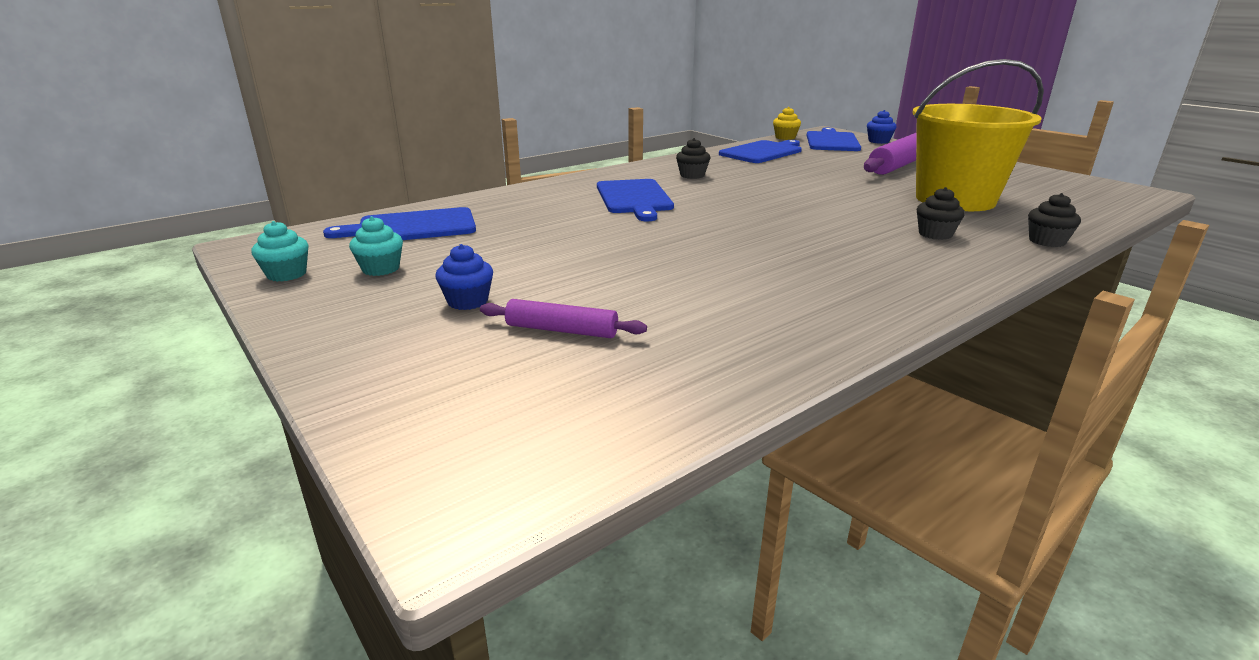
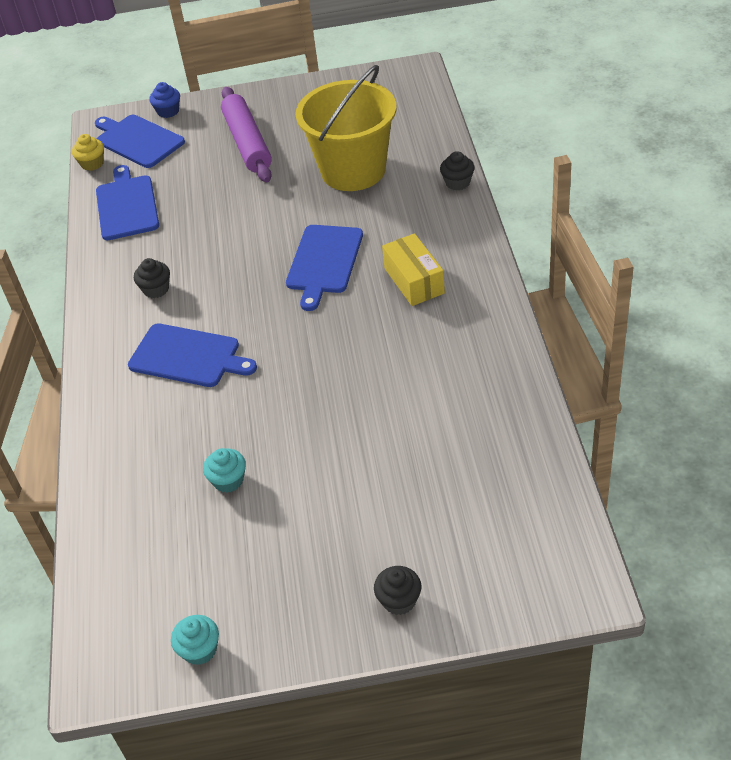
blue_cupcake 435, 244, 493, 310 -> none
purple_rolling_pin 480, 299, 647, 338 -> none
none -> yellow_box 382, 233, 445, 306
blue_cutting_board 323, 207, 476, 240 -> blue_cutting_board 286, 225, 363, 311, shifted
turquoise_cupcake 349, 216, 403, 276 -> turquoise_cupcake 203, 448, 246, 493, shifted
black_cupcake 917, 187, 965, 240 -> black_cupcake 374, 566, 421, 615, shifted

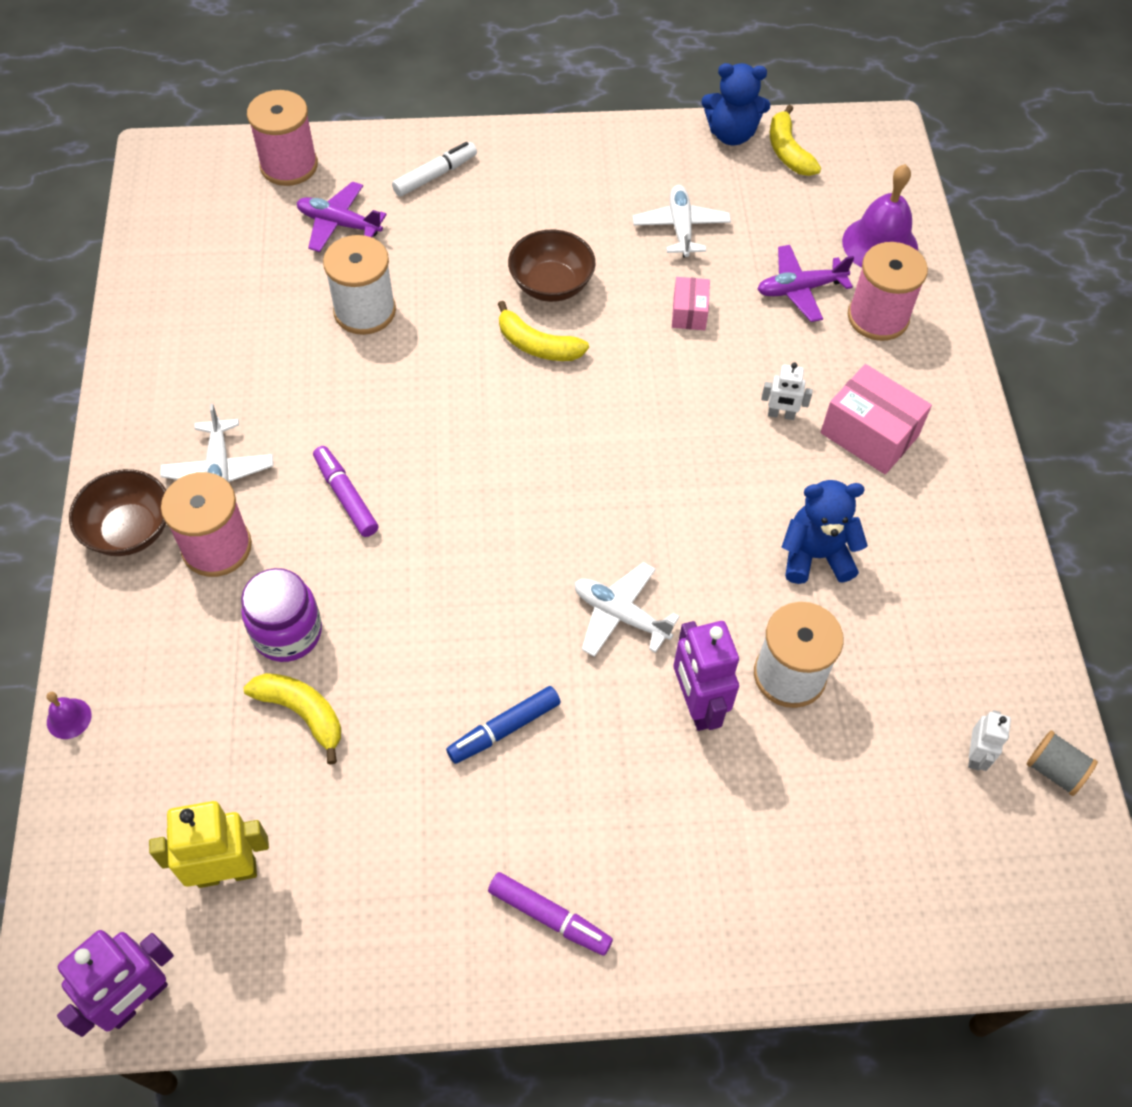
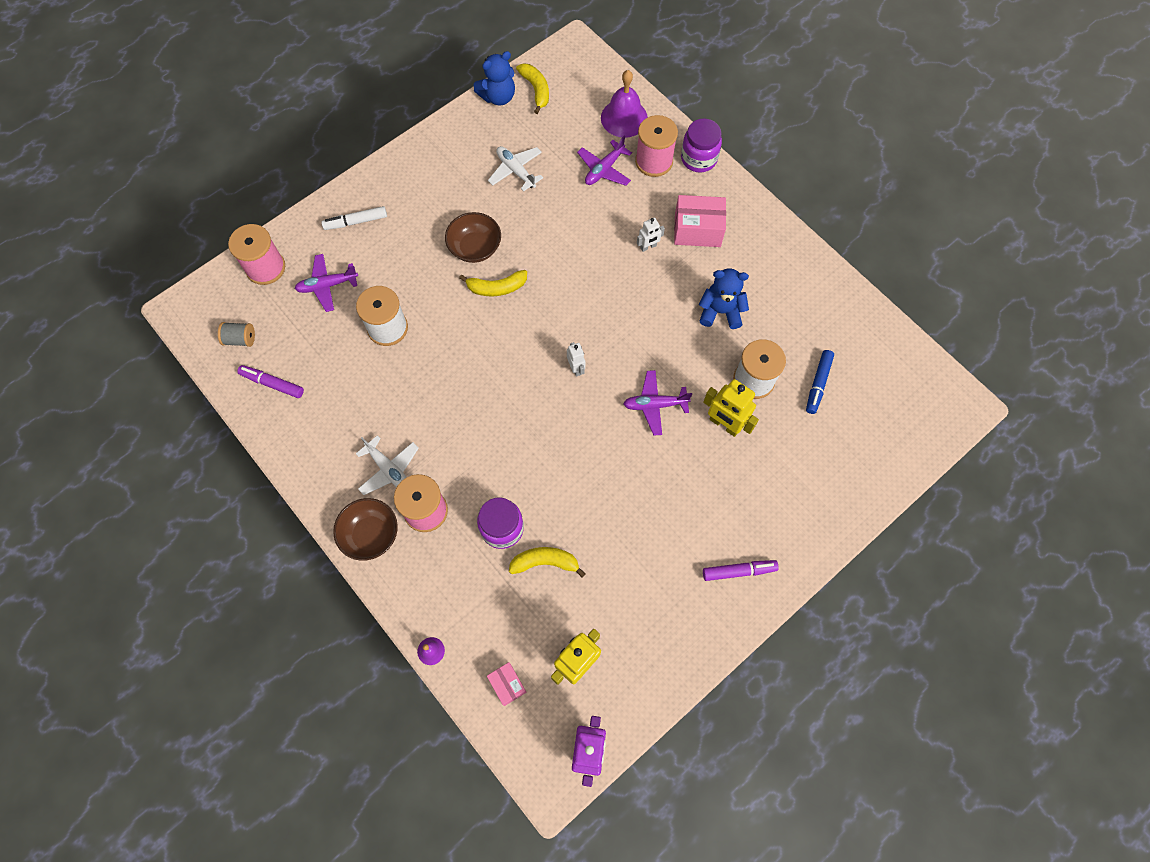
none -> purple_jar 681, 118, 722, 173
purple_marker 313, 446, 379, 537 -> purple_marker 237, 365, 304, 398, shifted
blue_marker 446, 686, 561, 764 -> blue_marker 806, 350, 834, 414, shifted
pink_box 672, 277, 710, 330 -> pink_box 487, 662, 526, 706, shifted
white_robot 968, 710, 1011, 771 -> white_robot 567, 342, 585, 377, shifted
grey_spool 1027, 730, 1098, 796 -> grey_spool 218, 322, 255, 347, shifted
white_plane 575, 562, 680, 657 -> purple_plane 623, 370, 692, 436
purple_robot 674, 621, 739, 731 -> yellow_robot 703, 379, 759, 437
white_marker 392, 142, 477, 197 -> white_marker 321, 206, 387, 230, 120 degrees counterclockwise
yellow_banana 770, 105, 821, 176 -> yellow_banana 516, 63, 549, 114, 150 degrees counterclockwise
blue_teddy_bear 782, 480, 868, 584 -> blue_teddy_bear 699, 268, 749, 329, 45 degrees clockwise

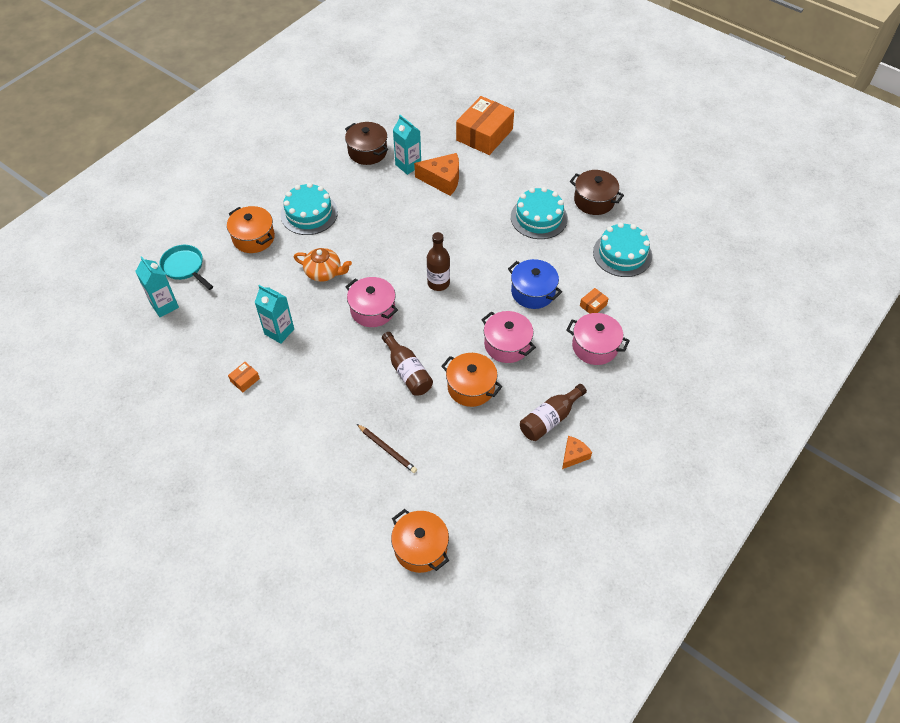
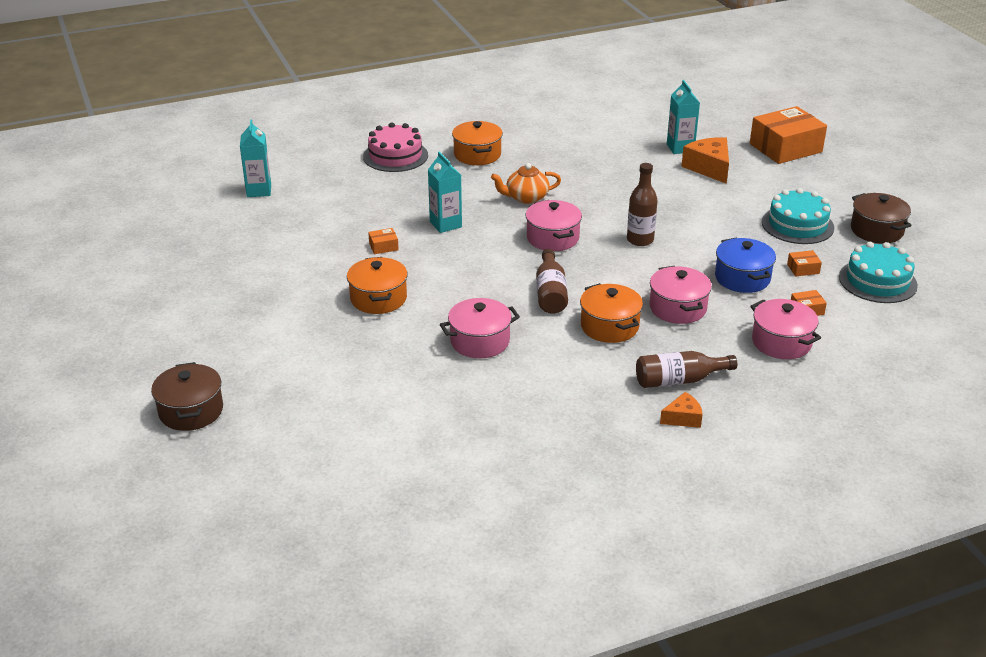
turquoise_cake 281, 183, 338, 235 -> none
none -> orange_box 787, 250, 822, 276
turquoise_carton 135, 256, 179, 317 -> turquoise_carton 240, 120, 271, 197, shifted
brown_pot 345, 122, 388, 165 -> brown_pot 151, 362, 223, 431, shifted
orange_pot 391, 509, 449, 573 -> orange_pot 347, 257, 408, 314, shifted
turquoise_pan 159, 245, 213, 290 -> pink_cake 363, 123, 428, 172
brown_pencil 357, 424, 417, 473 -> pink_pot 440, 298, 520, 358
orange_teapot 294, 248, 352, 282 -> orange_teapot 491, 163, 561, 204, 120 degrees clockwise
orange_cheese 414, 153, 459, 196 -> orange_cheese 681, 137, 729, 184, 150 degrees counterclockwise

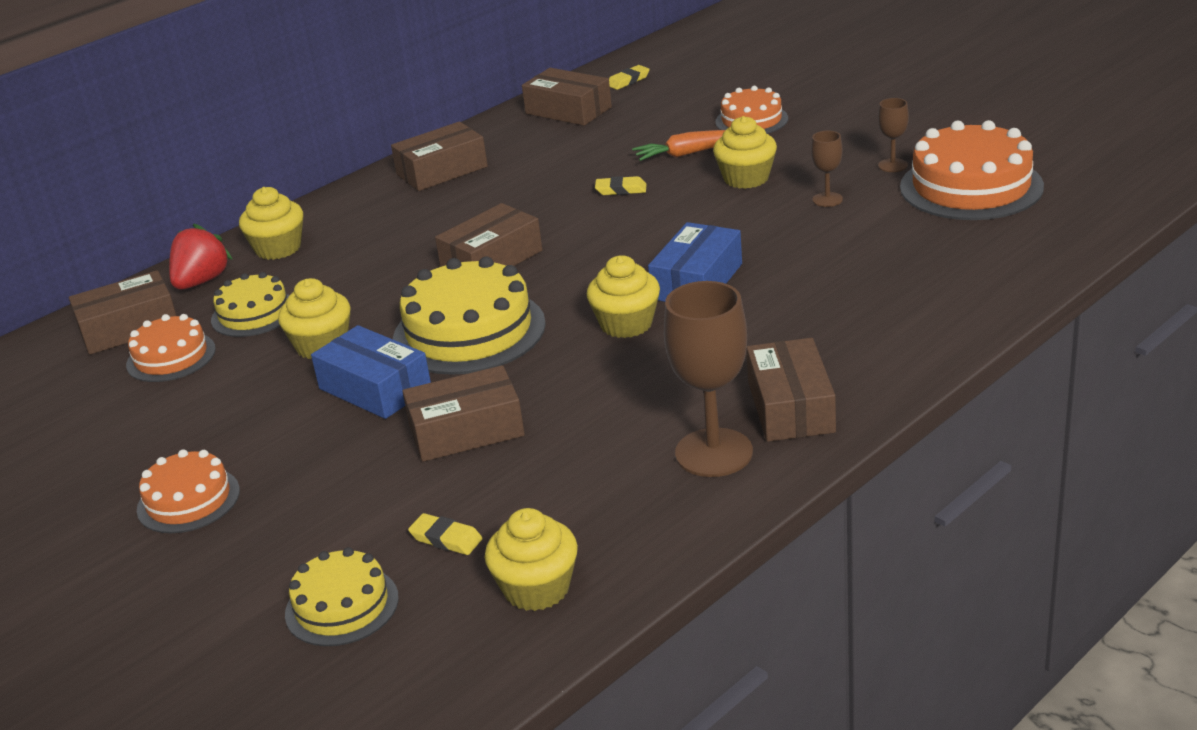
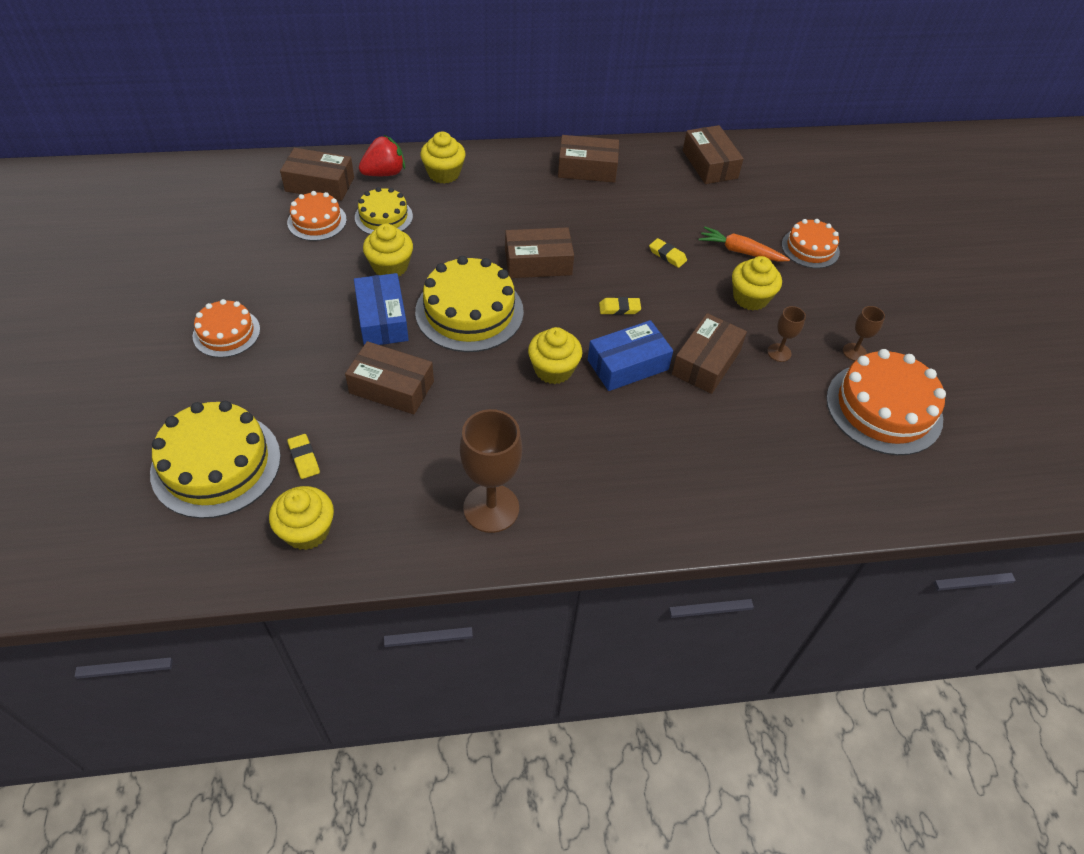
yellow_eraser 609, 65, 650, 90 -> yellow_eraser 599, 297, 641, 315, shifted
brown_box 746, 338, 836, 442 -> brown_box 672, 313, 747, 394, shifted
yellow_cake 285, 547, 399, 646 -> yellow_cake 150, 401, 281, 519, x1.72

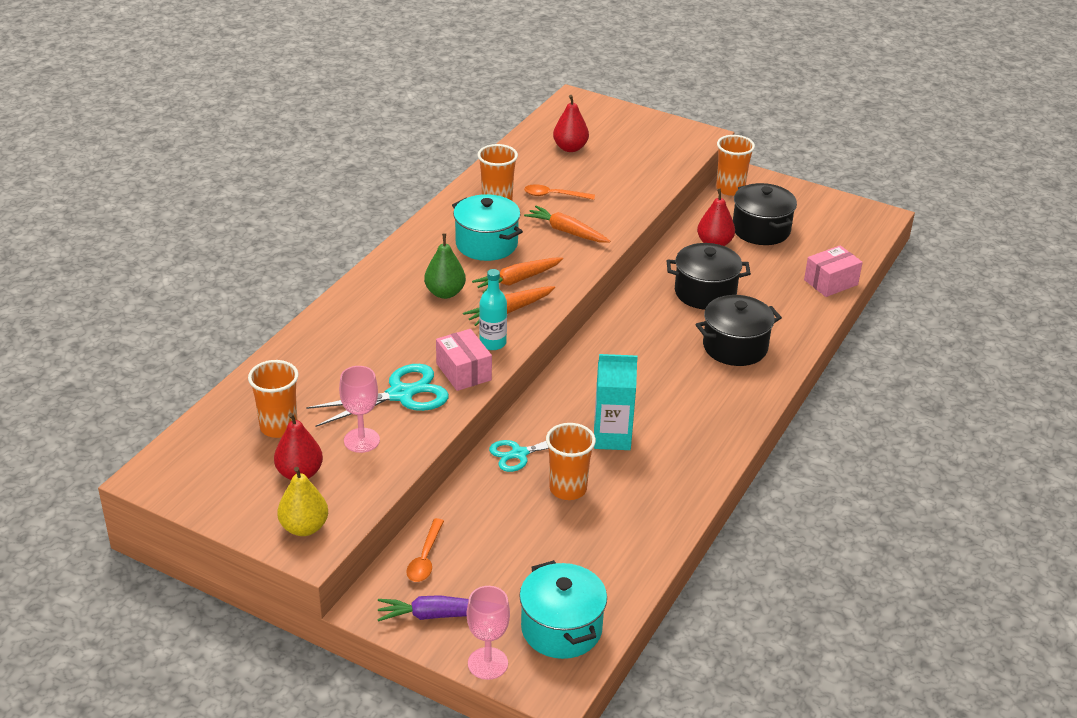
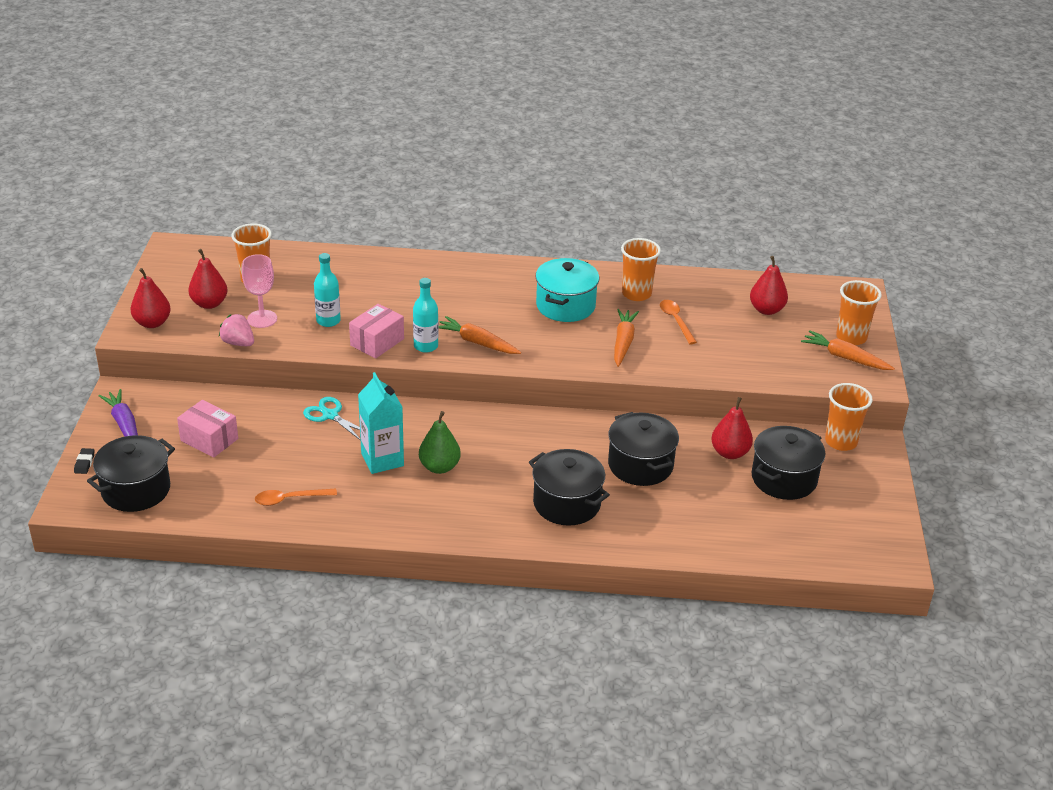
none -> pink_strawberry 219, 314, 254, 346
orange_spoon 406, 518, 444, 582 -> orange_spoon 255, 489, 337, 506, shifted
green_pear 424, 233, 466, 299 -> green_pear 419, 411, 461, 474, shifted
orange_carrot 472, 257, 563, 293 -> orange_carrot 801, 330, 895, 370, shifted
orange_cup 546, 423, 596, 500 -> orange_cup 836, 280, 882, 345, shifted
pink_box 804, 245, 863, 297 -> pink_box 177, 400, 238, 458, shifted
turquoise_scissors 306, 364, 449, 427 -> turquoise_bottle 314, 253, 341, 327
pink_goblet 467, 586, 510, 680 -> black_eraser 74, 448, 94, 474
yellow_pear 277, 467, 328, 536 -> red_pear 130, 268, 171, 328
turquoise_pot 519, 560, 607, 659 -> black_pot 87, 435, 175, 512

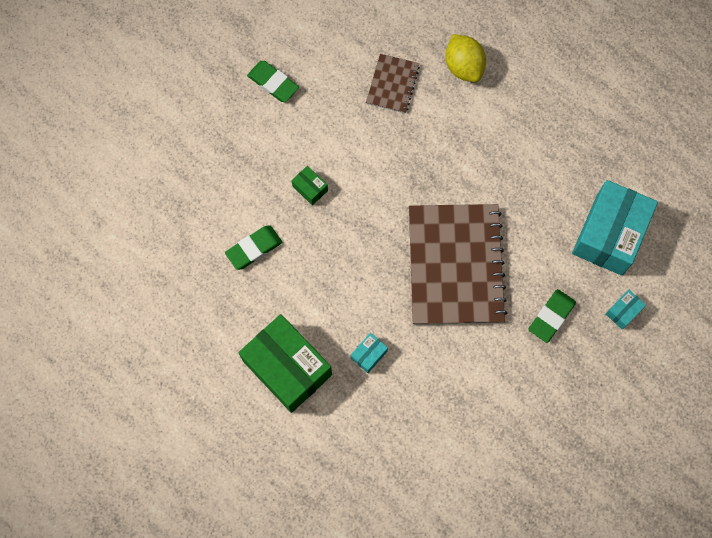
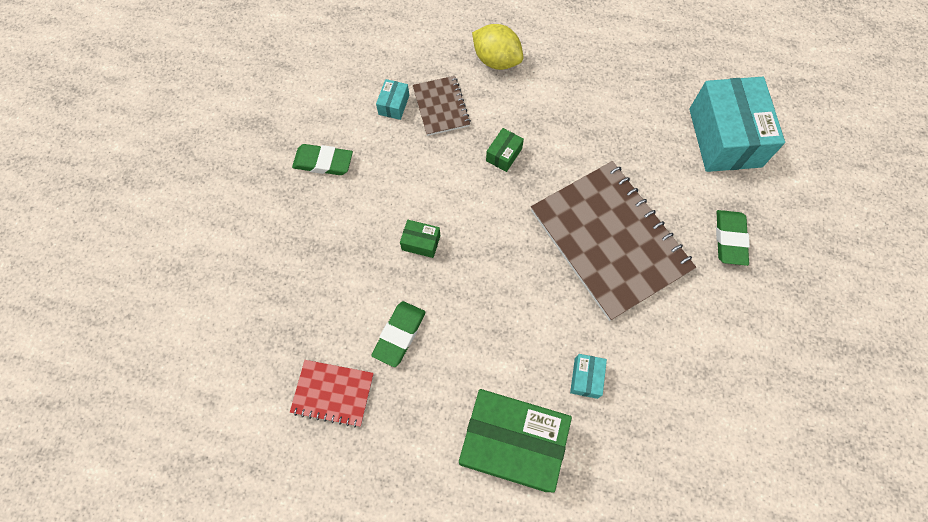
none -> red_notebook 290, 360, 374, 428
none -> green_box 486, 128, 524, 172
turquoise_box 605, 290, 646, 330 -> turquoise_box 376, 79, 409, 120, shifted

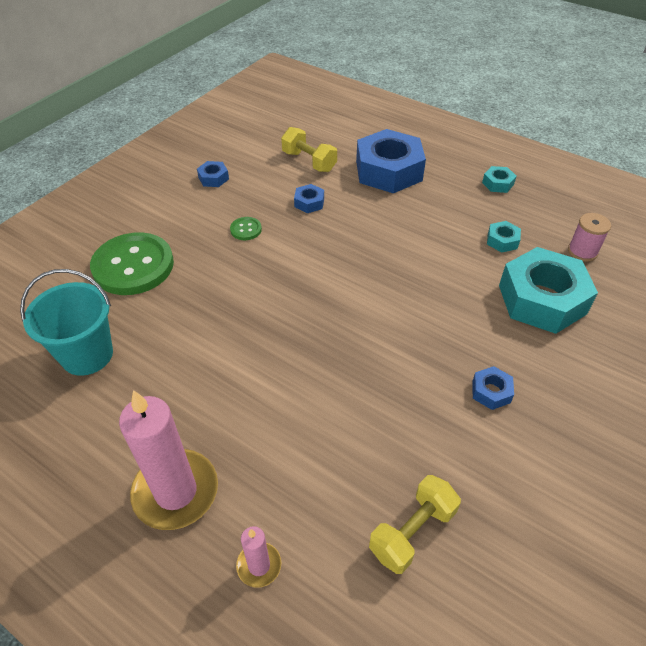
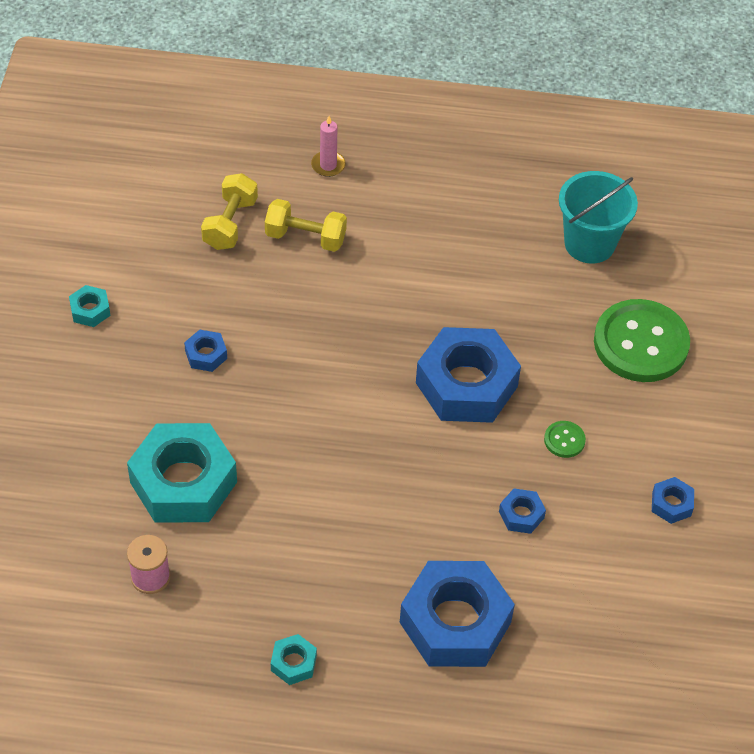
pink_candle 119, 390, 218, 530 -> none
none -> blue_nut 416, 327, 521, 423
yellow_dumbbell 281, 127, 337, 172 -> yellow_dumbbell 265, 199, 347, 252, shifted
turquoise_nut 487, 221, 521, 253 -> turquoise_nut 69, 285, 111, 327, shifted

